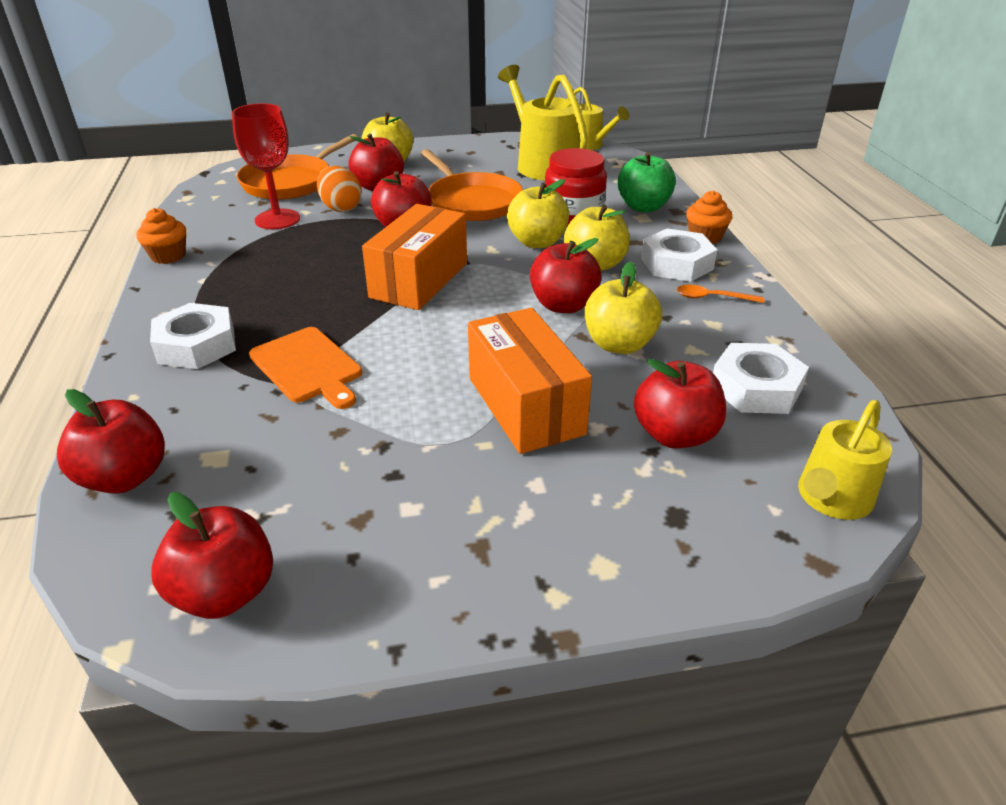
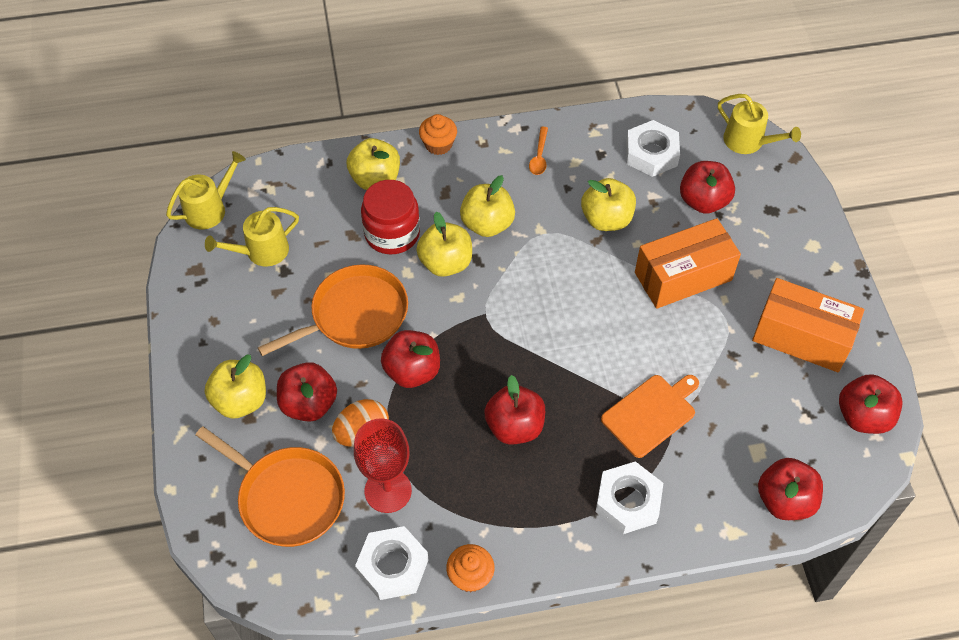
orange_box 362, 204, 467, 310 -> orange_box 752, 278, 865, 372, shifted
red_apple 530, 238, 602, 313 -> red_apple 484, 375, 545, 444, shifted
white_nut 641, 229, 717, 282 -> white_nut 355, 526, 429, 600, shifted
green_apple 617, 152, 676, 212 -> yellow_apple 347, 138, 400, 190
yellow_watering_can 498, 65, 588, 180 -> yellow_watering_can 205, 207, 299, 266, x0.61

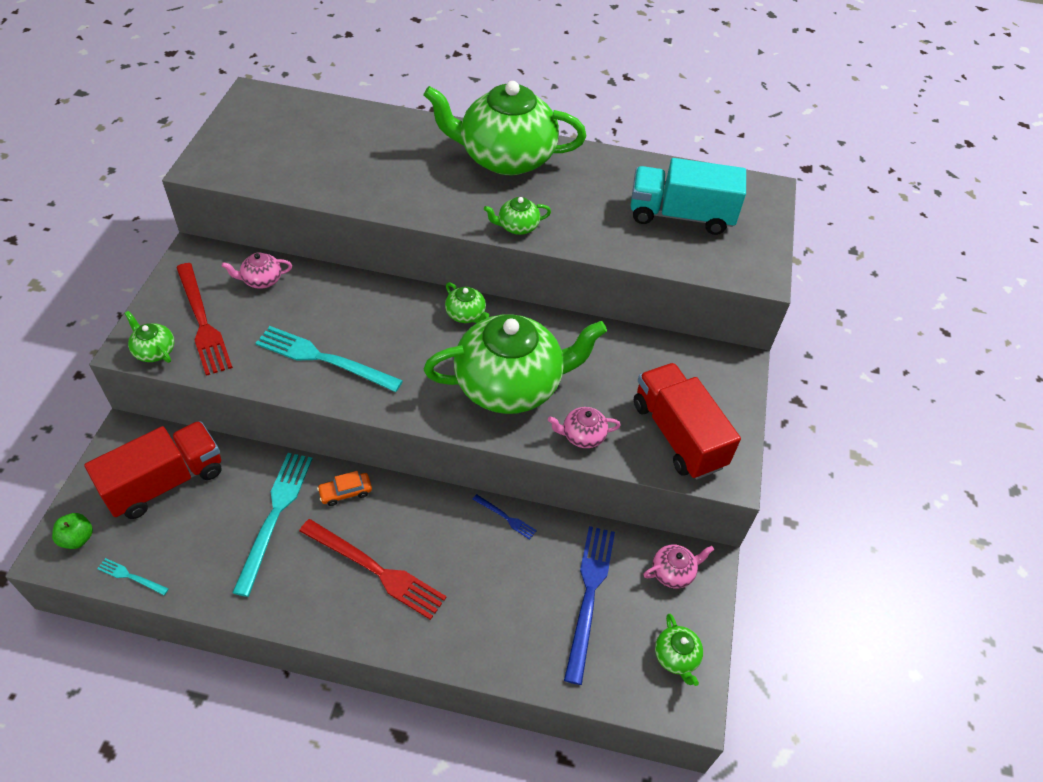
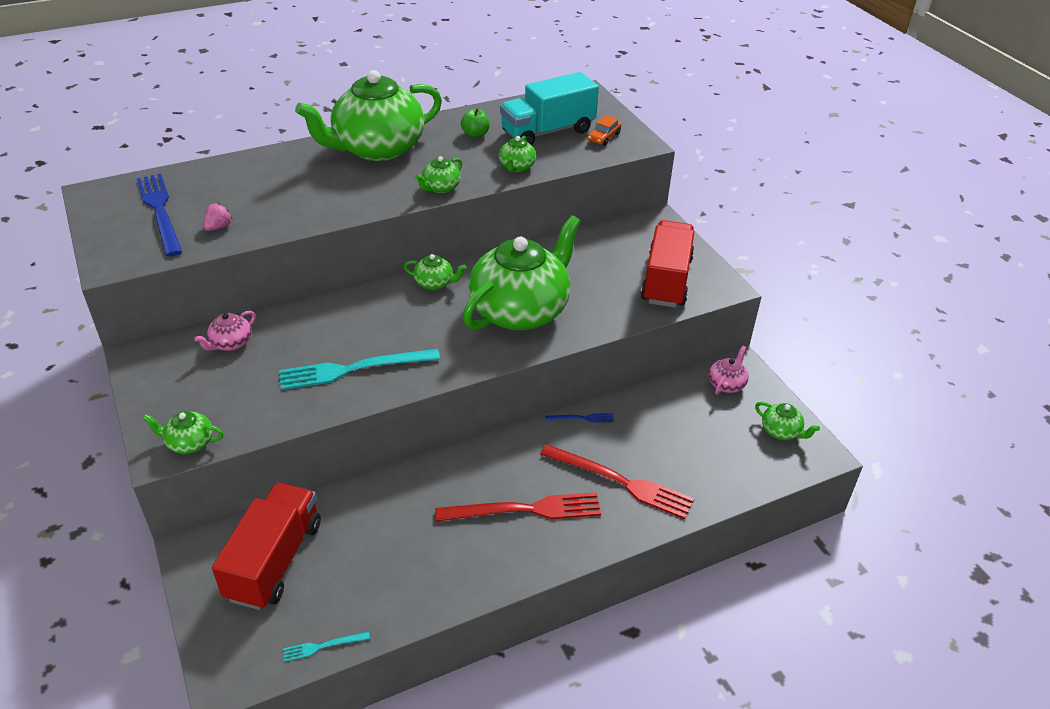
turquoise_fork 232, 453, 312, 597 -> none
pink_teapot 548, 407, 621, 448 -> none
none -> pink_strawberry 203, 203, 233, 231
none -> green_teapot 499, 136, 536, 172
green_apple 52, 513, 93, 549 -> green_apple 461, 108, 490, 138, shifted
red_fork 176, 263, 233, 376 -> red_fork 540, 444, 694, 519, shifted
orange_car 317, 471, 372, 506 -> orange_car 588, 115, 621, 146, shifted
blue_fork 564, 526, 615, 685 -> blue_fork 137, 174, 182, 256, shifted
red_truck 634, 363, 741, 479 -> red_truck 641, 220, 694, 308, 75 degrees clockwise

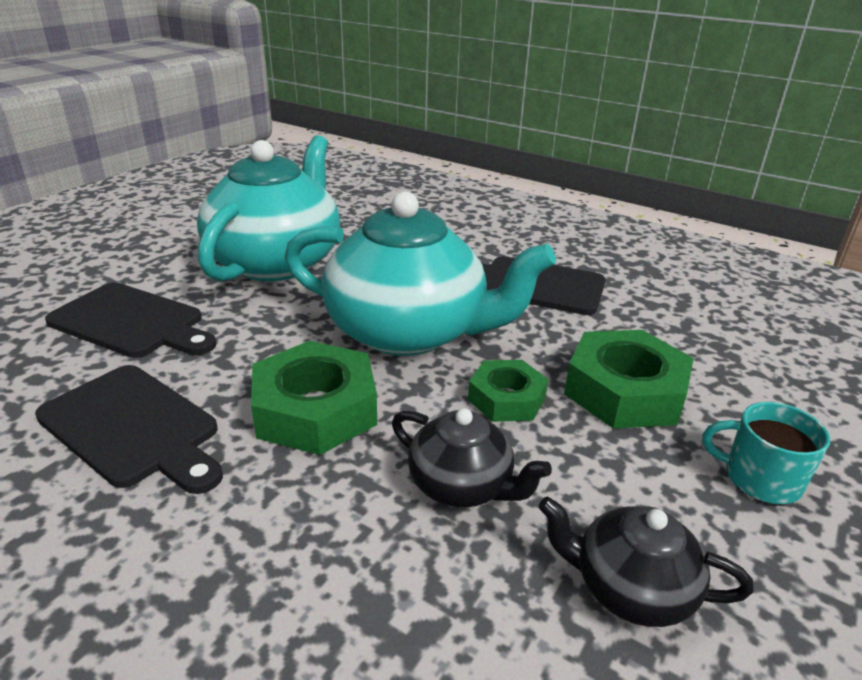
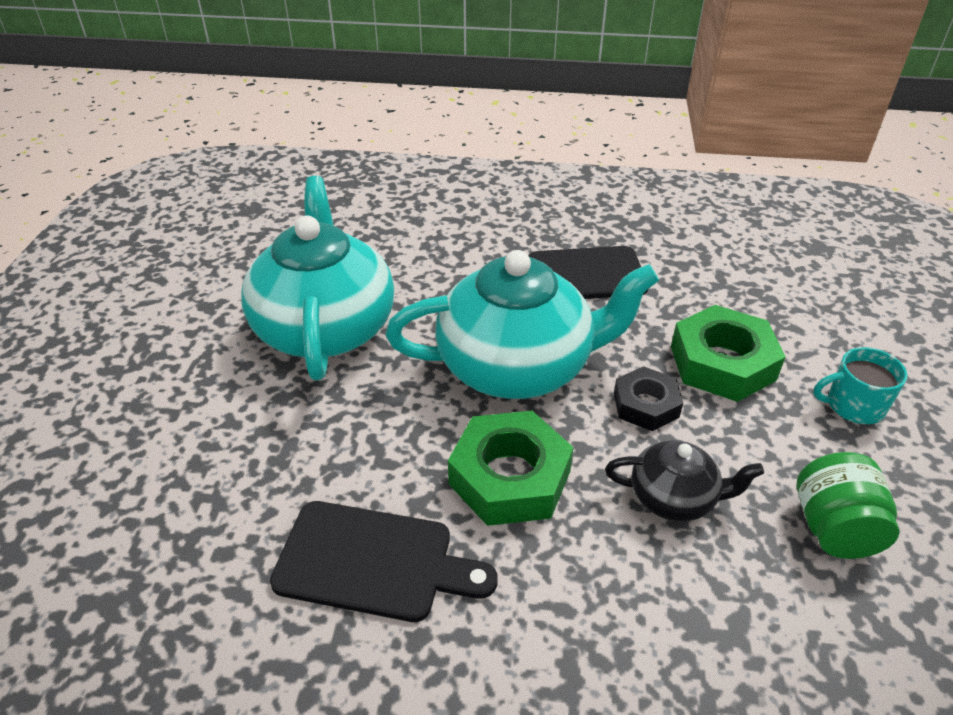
black_cutting_board 45, 283, 216, 358 -> none
black_teapot 538, 496, 754, 627 -> green_jar 797, 452, 900, 559
green_nut 468, 360, 548, 422 -> black_nut 614, 366, 683, 431

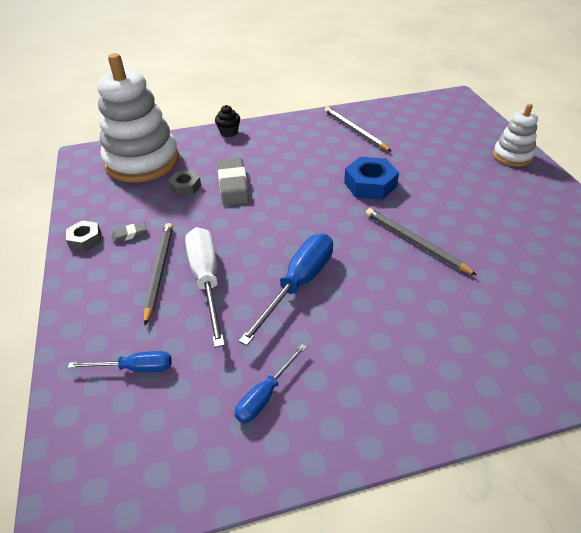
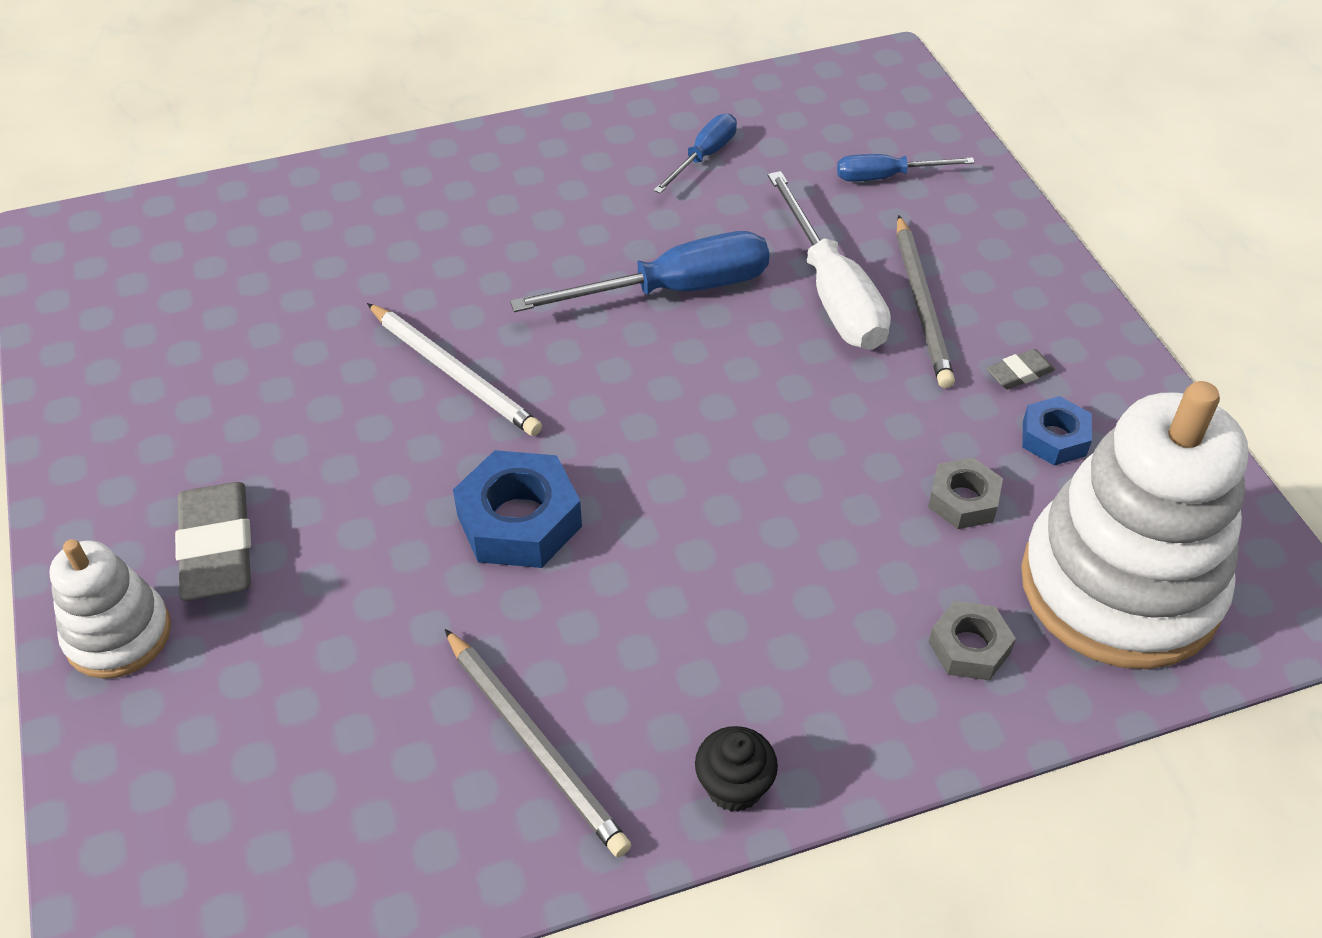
none -> blue_nut 1022, 396, 1092, 466
grey_nut 66, 221, 101, 251 -> grey_nut 929, 601, 1016, 681, shifted
black_cupcake 215, 105, 240, 137 -> black_cupcake 695, 726, 778, 812, shifted
grey_eraser 218, 158, 249, 206 -> grey_eraser 175, 482, 251, 601, shifted
grey_pencil 366, 208, 477, 275 -> white_pencil 367, 303, 542, 436
blue_screwdriver 239, 234, 333, 346 -> blue_screwdriver 510, 231, 769, 312, 135 degrees counterclockwise

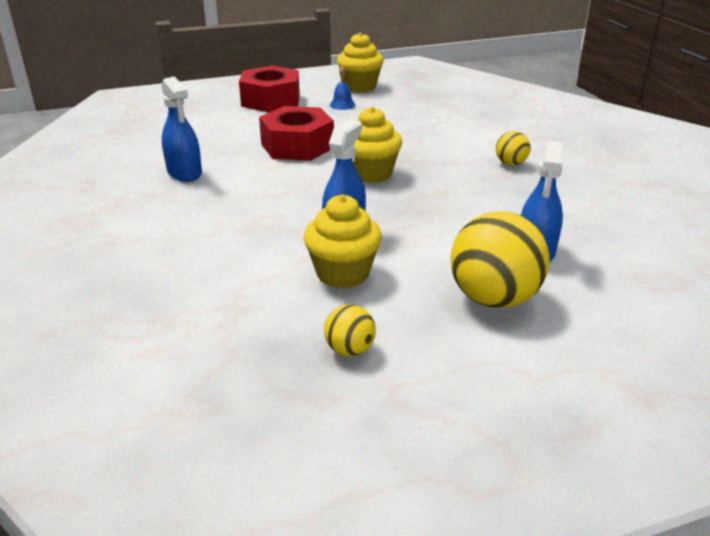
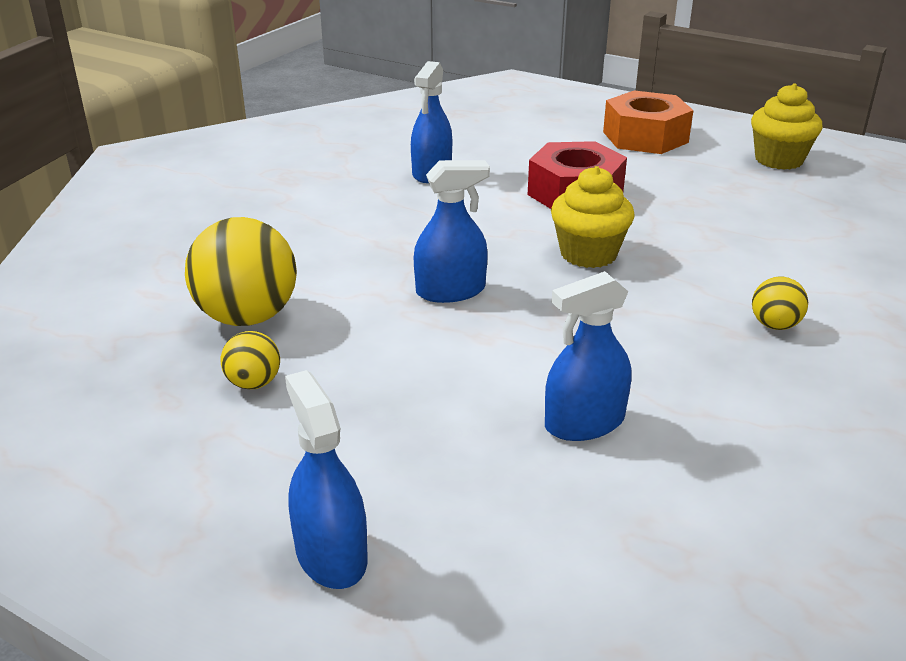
yellow_cupcake 304, 194, 382, 289 -> none
blue_bell 330, 66, 355, 110 -> none
none -> blue_spray_bottle 285, 370, 368, 589
yellow_ball 450, 211, 549, 308 -> yellow_ball 185, 217, 297, 326, shifted
red_nut 239, 66, 300, 112 -> orange_nut 603, 91, 693, 154

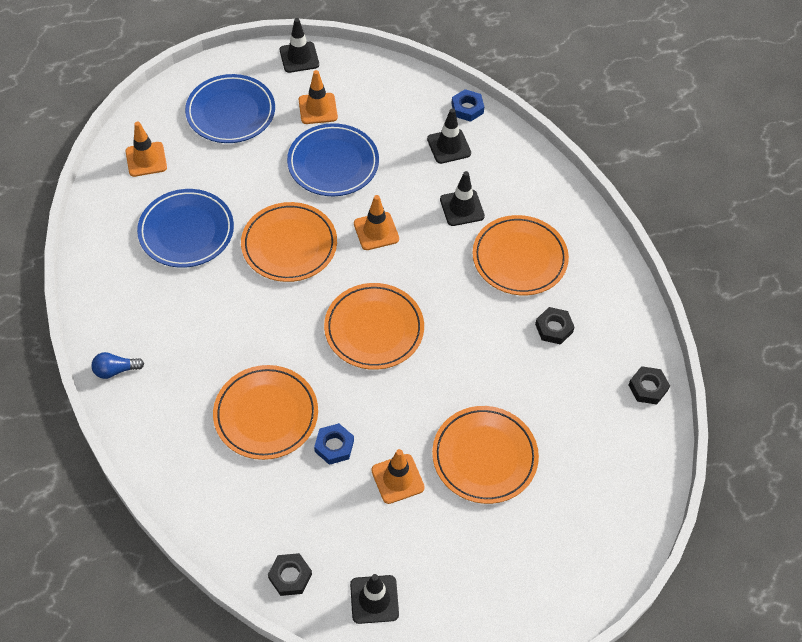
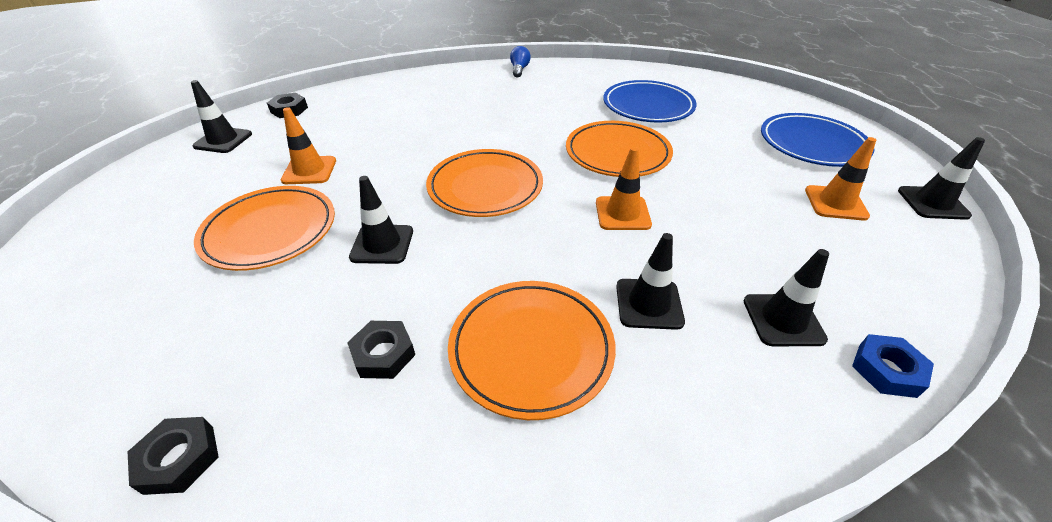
orange_traffic_cone 126, 122, 167, 177 -> none
orange_plate 213, 365, 318, 460 -> none
blue_plate 287, 123, 379, 196 -> none
blue_nut 314, 423, 354, 465 -> none
none -> black_traffic_cone 349, 176, 413, 264

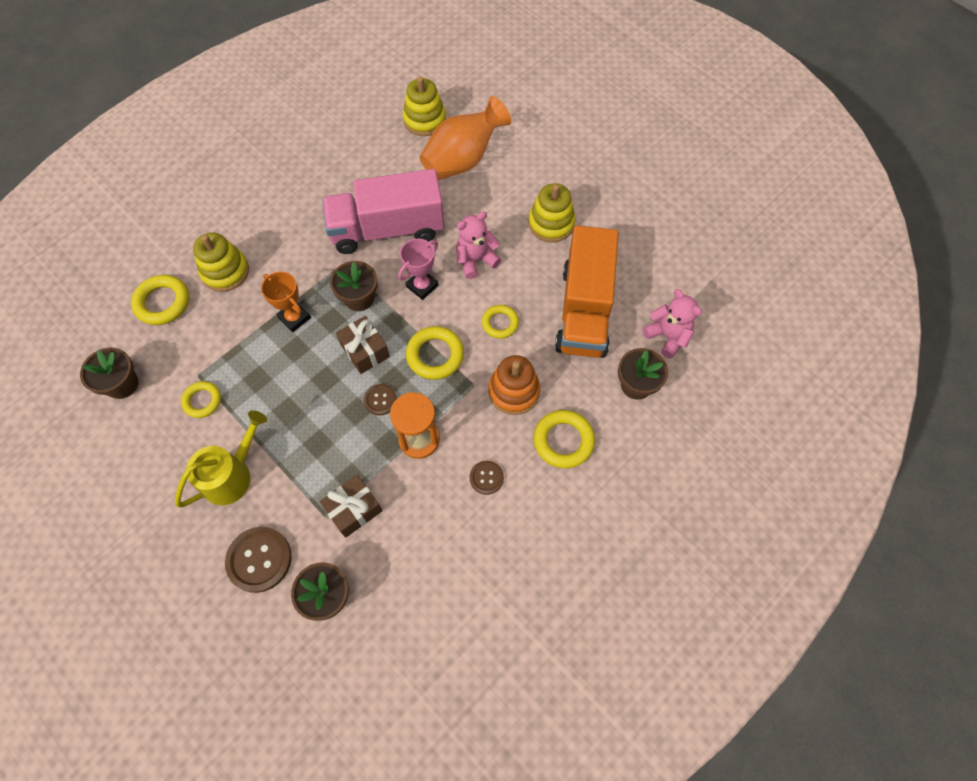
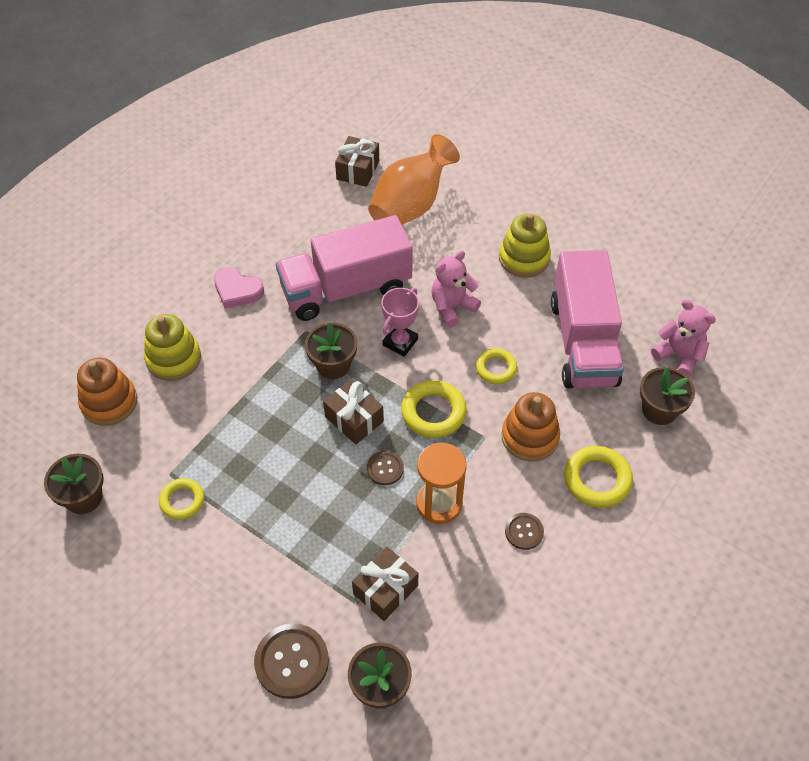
yellow_watering_can 175, 410, 267, 507 -> none
orange_trophy 261, 272, 311, 332 -> none
none -> pink_heart 214, 267, 264, 309
yellow_ring 131, 275, 189, 325 -> orange_stacking_toy 77, 358, 137, 426
yellow_stacking_toy 403, 76, 446, 136 -> brown_gift 335, 136, 379, 187
orange_truck 555, 225, 619, 358 -> pink_truck 551, 250, 624, 388

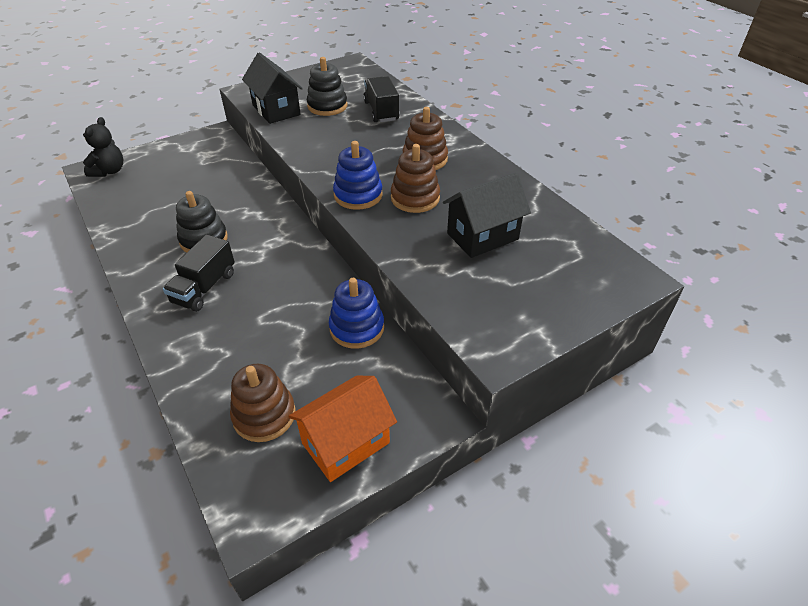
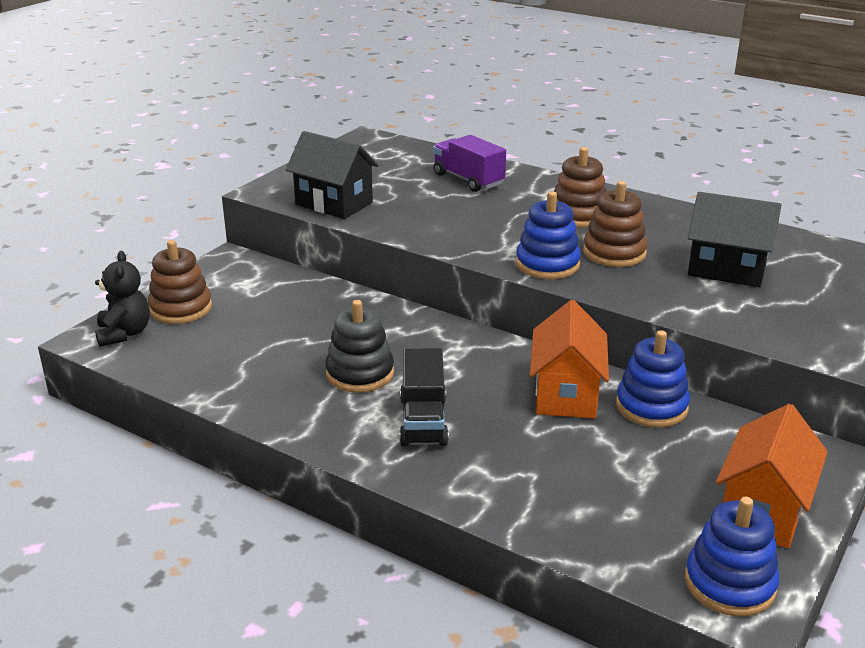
black_stacking_toy 307, 57, 347, 116 -> none
none -> orange_house 530, 300, 609, 418
none -> blue_stacking_toy 685, 497, 780, 617
brown_stacking_toy 230, 364, 295, 442 -> brown_stacking_toy 148, 240, 212, 324, shifted
black_truck 363, 76, 399, 122 -> purple_truck 433, 135, 506, 192
black_house 443, 173, 531, 258 -> black_house 688, 192, 781, 287, 75 degrees clockwise

